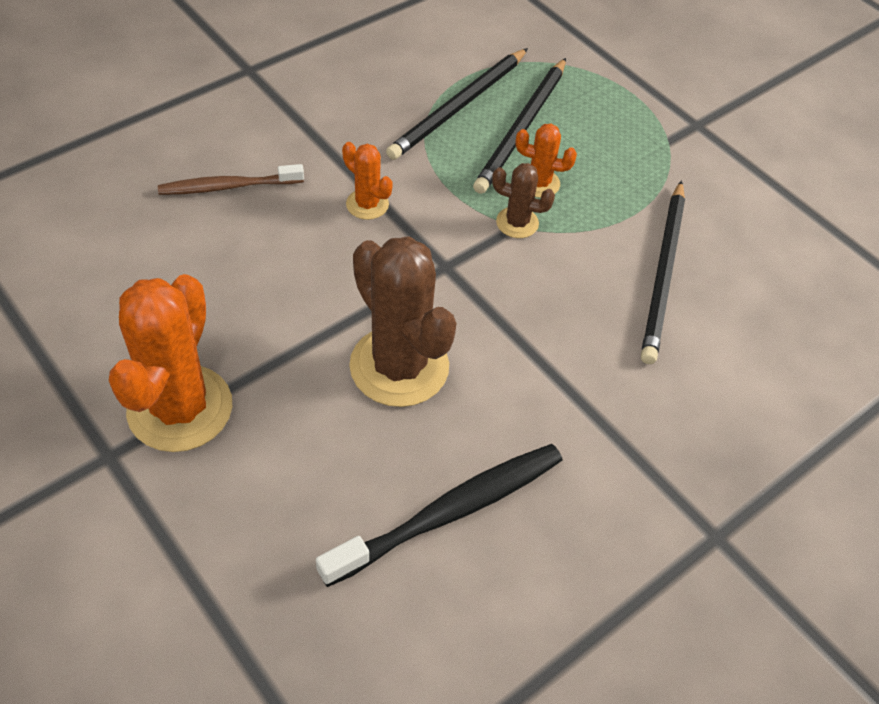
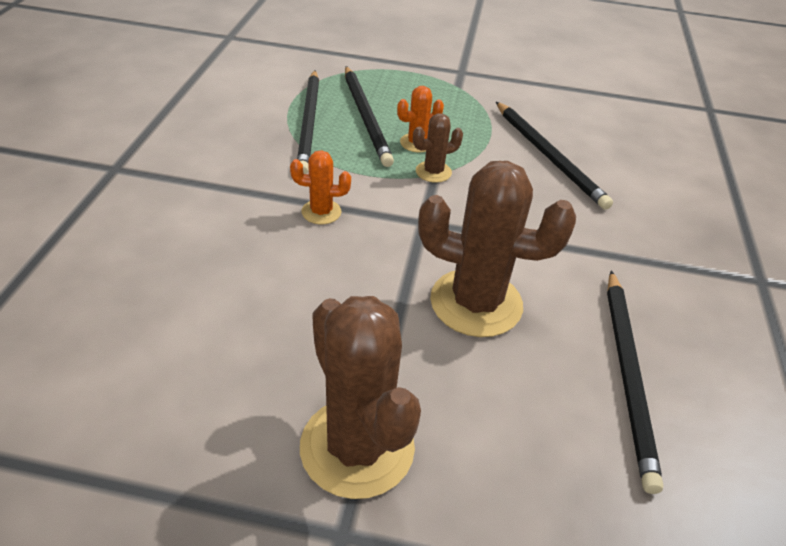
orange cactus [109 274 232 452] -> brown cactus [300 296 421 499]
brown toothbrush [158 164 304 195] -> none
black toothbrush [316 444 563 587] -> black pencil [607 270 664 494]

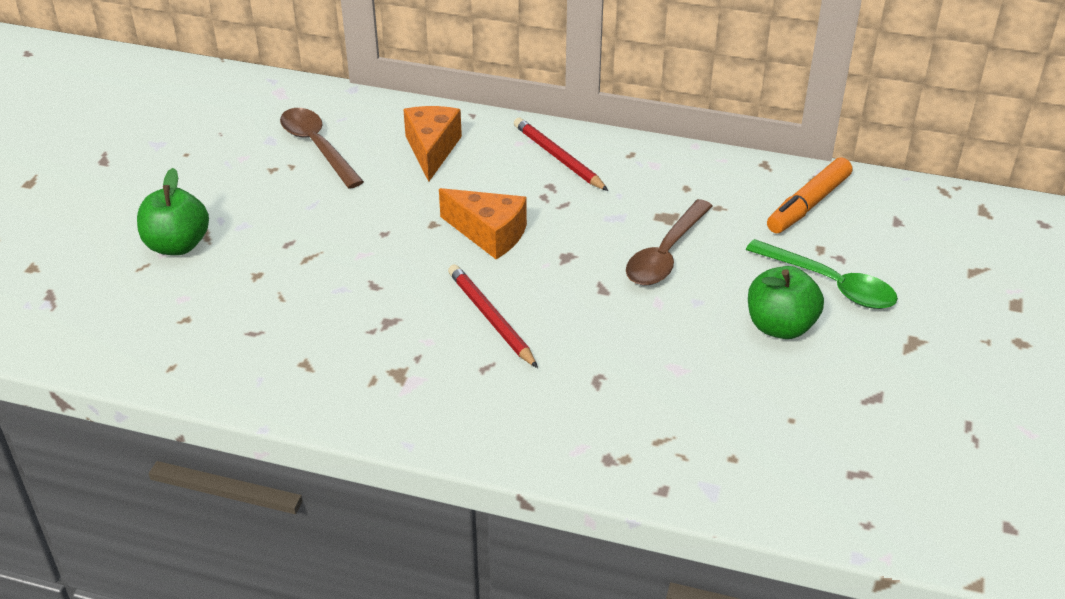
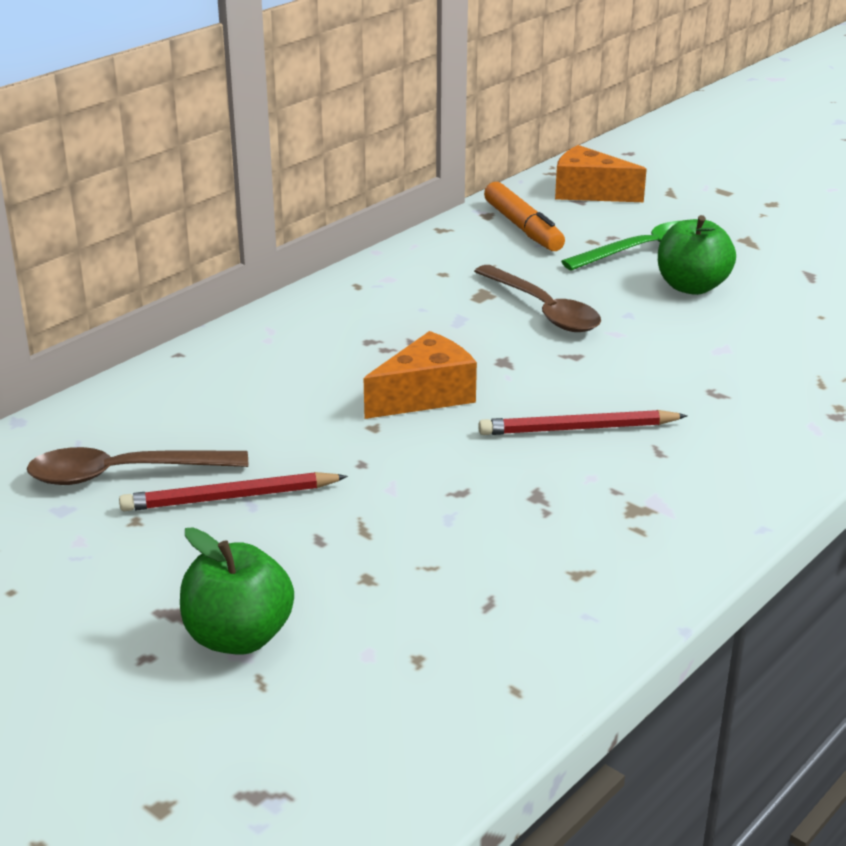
orange cheese [403 106 462 182] -> orange cheese [555 145 647 202], move
red pencil [514 118 608 191] -> red pencil [119 472 348 511], move

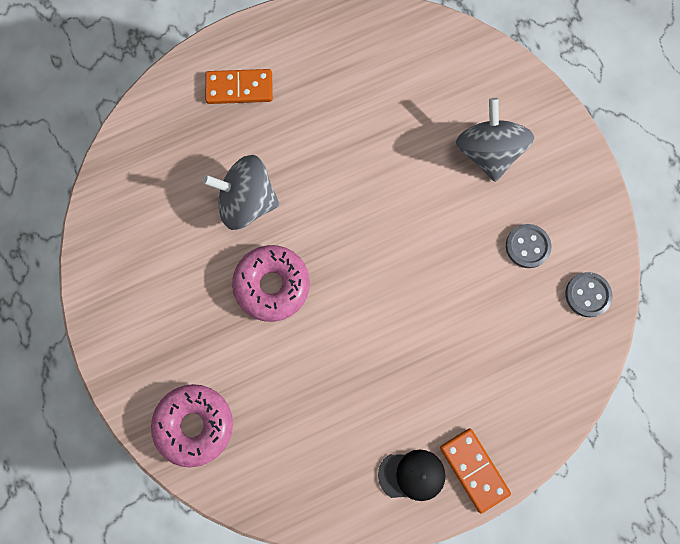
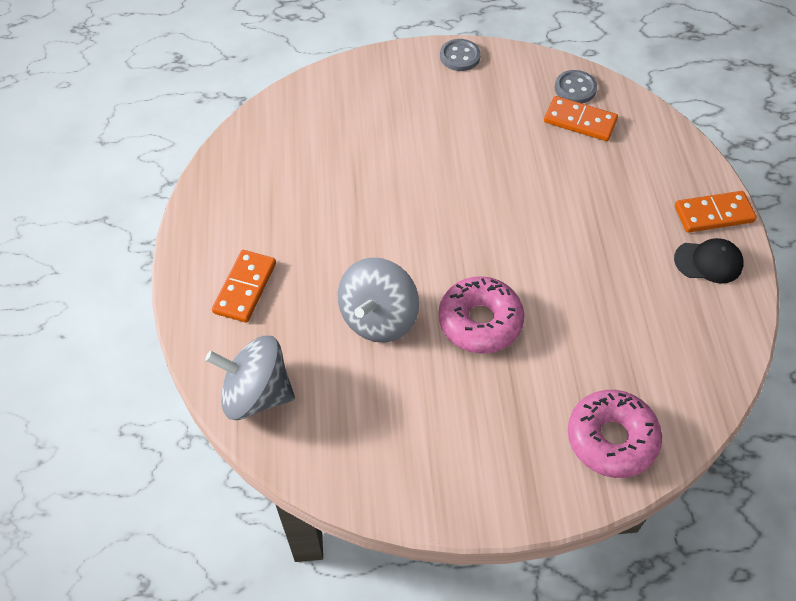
black cap [378 449 445 501] -> black cap [674 238 744 284], 75 degrees clockwise
grey spinning top [456 98 534 182] -> grey spinning top [205 336 295 420], move
grey button [506 224 552 268] -> grey button [440 39 481 71], move
none -> orange domino [544 96 618 141]

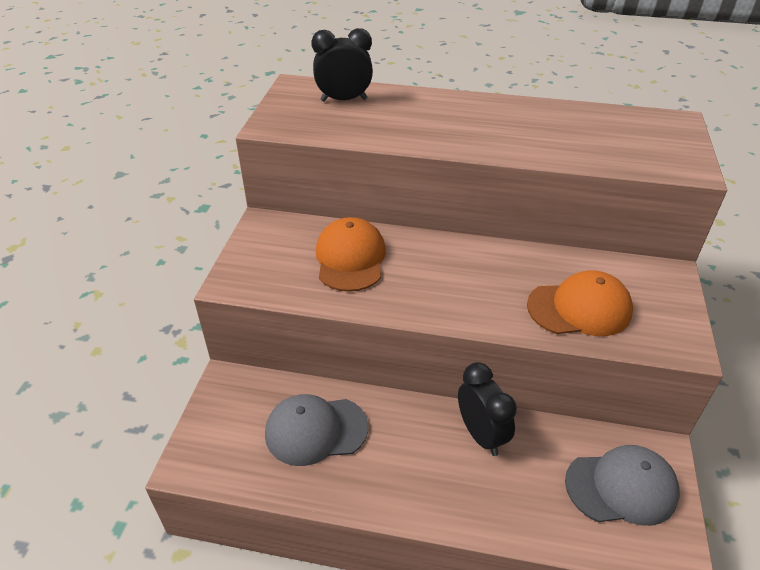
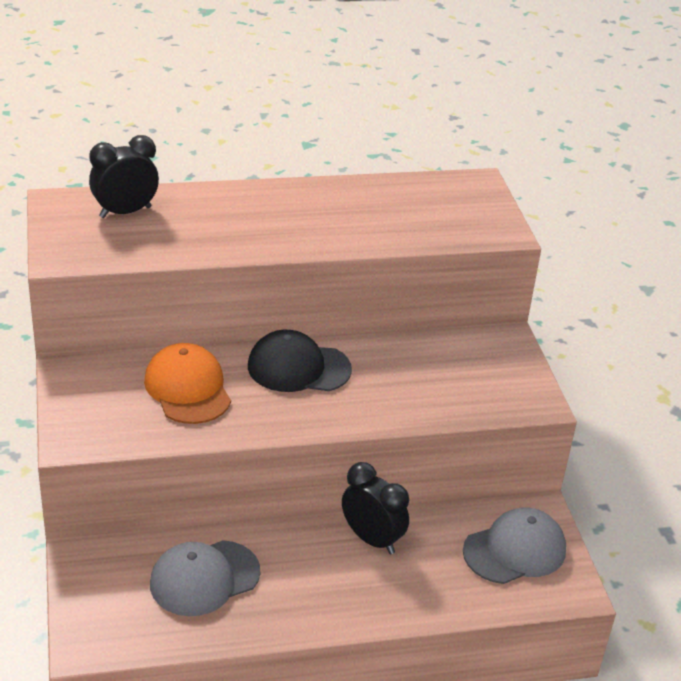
orange cap [527 270 633 336] -> none
none -> black cap [248 330 352 392]

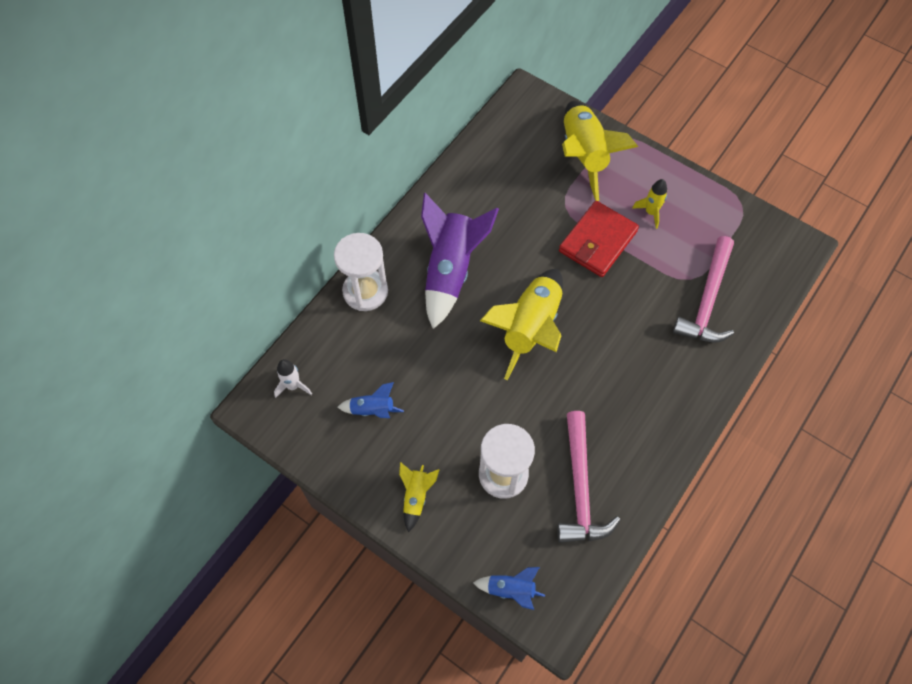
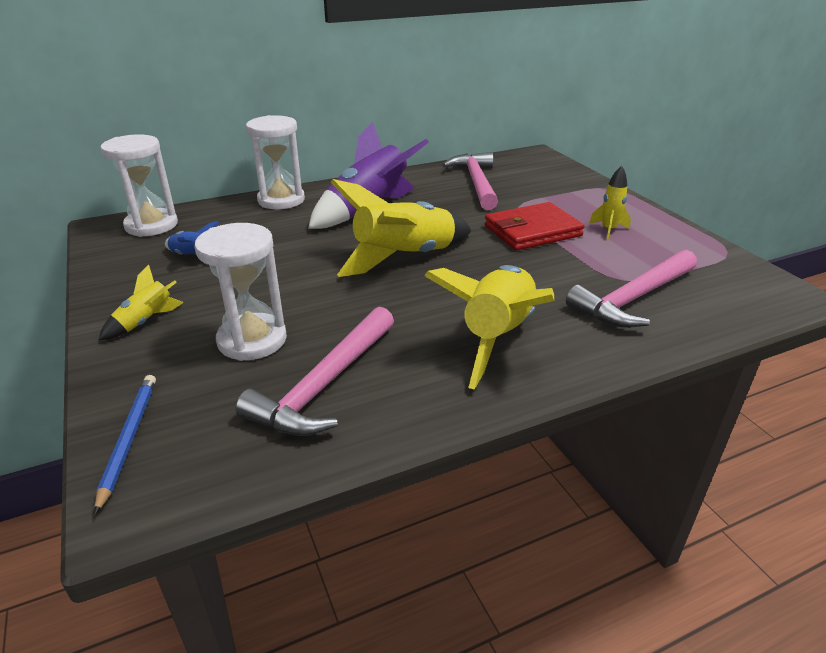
white rocket [274 359 312 398] -> white hourglass [100 134 178 237]
blue rocket [473 567 545 610] -> blue pencil [94 375 156 515]
yellow rocket [562 101 638 201] -> yellow rocket [424 265 554 390], move
none -> pink hammer [442 152 498 210]

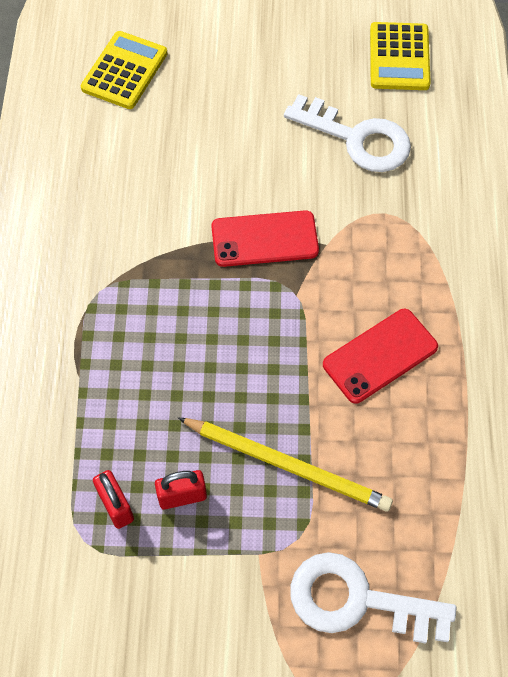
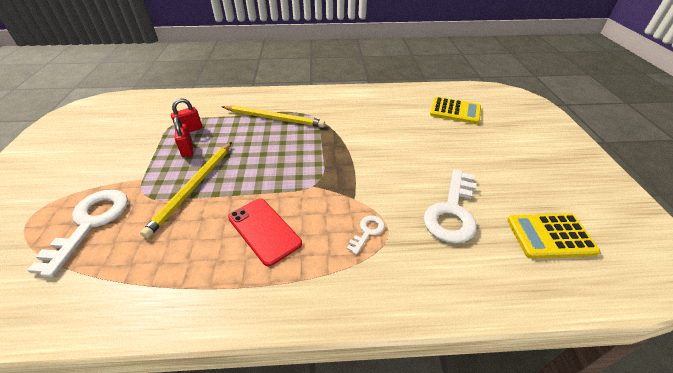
red phone [211 210 319 267] -> none
none -> yellow pencil [222 105 325 128]
none -> white key [347 216 385 255]

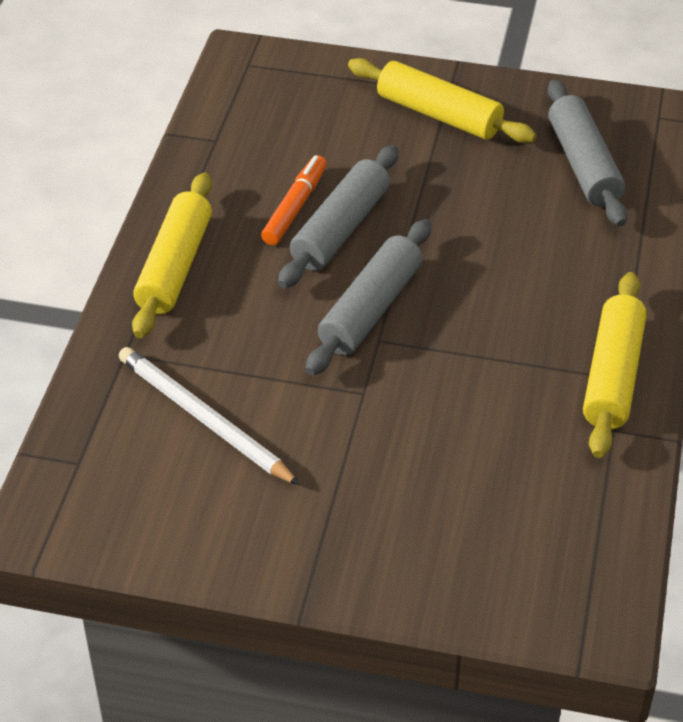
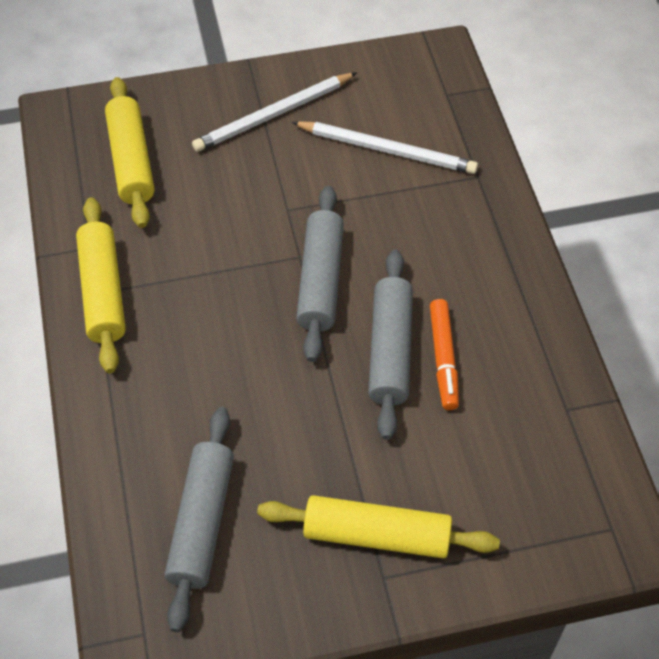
yellow rolling pin [132 173 212 338] -> yellow rolling pin [105 77 155 228], move
grey rolling pin [548 79 627 227] -> grey rolling pin [165 407 234 632], 45 degrees clockwise
none -> white pencil [192 72 357 152]

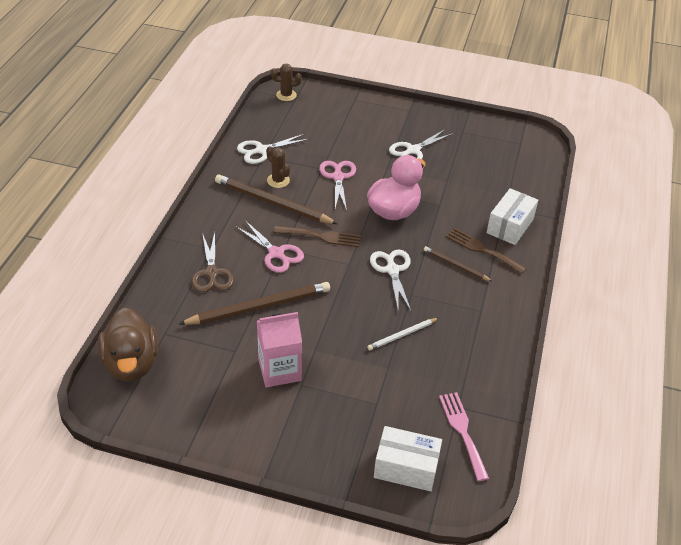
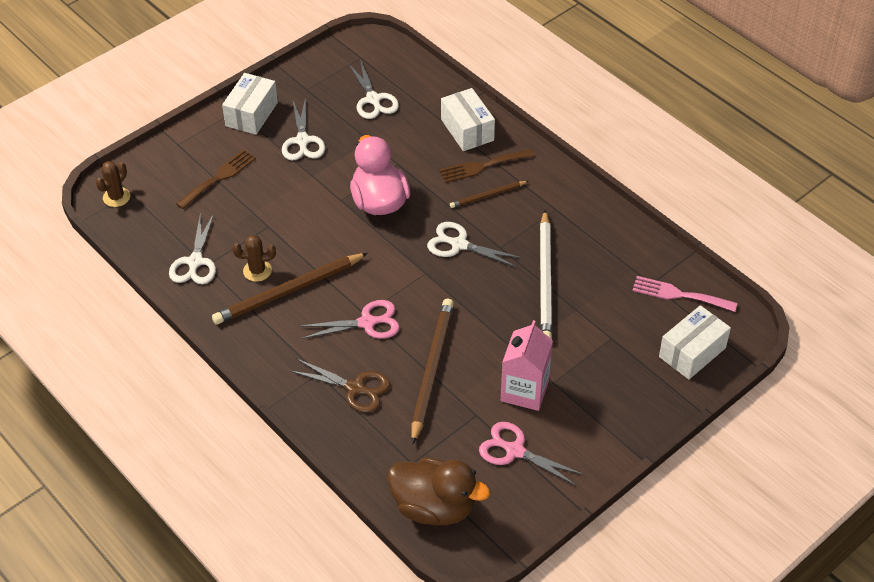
brown fork [274 226 361 247] -> brown fork [176 149 256 209], move
pink scissors [319 161 356 211] -> pink scissors [479 422 584 486], move
white pencil [367 318 439 350] -> white pencil [540 210 552 339], x1.89
none -> white box [222 73 278 135]
none -> white scissors [348 60 399 119]

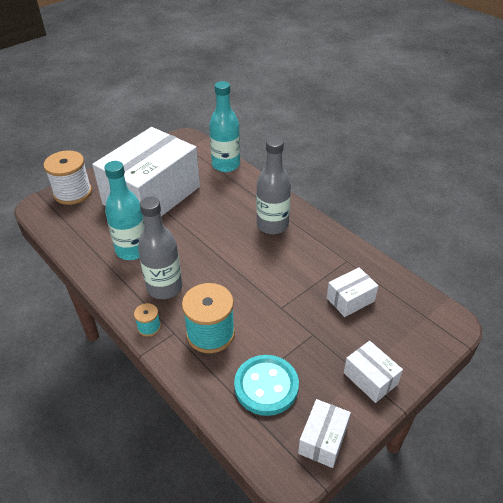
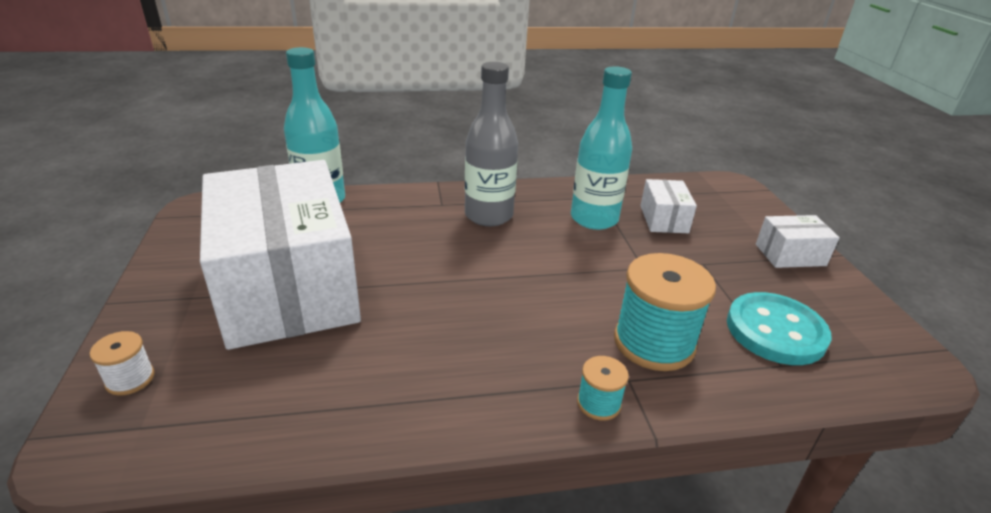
white spool [43 150 92 205] -> white spool [90 331 155 396], x0.49
turquoise bottle [104 161 144 260] -> turquoise bottle [571 66 632 230], move
grey bottle [138 197 182 299] -> none
white box [298 399 351 468] -> none

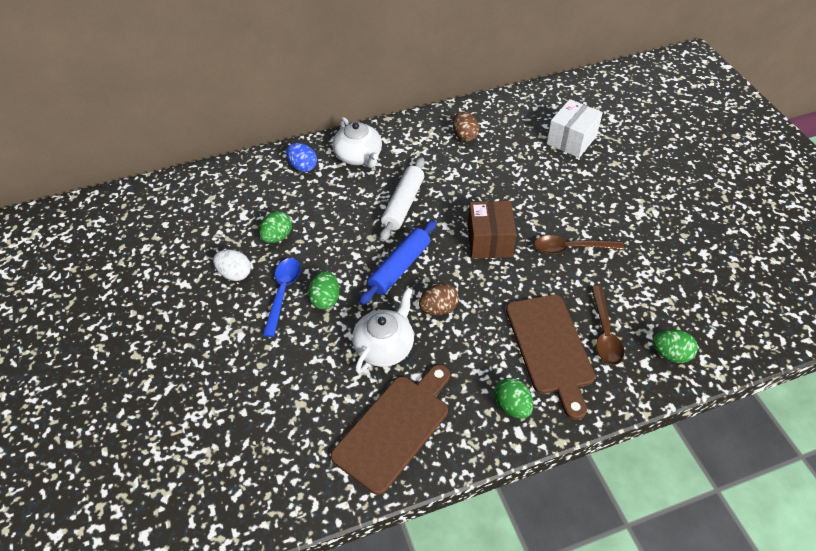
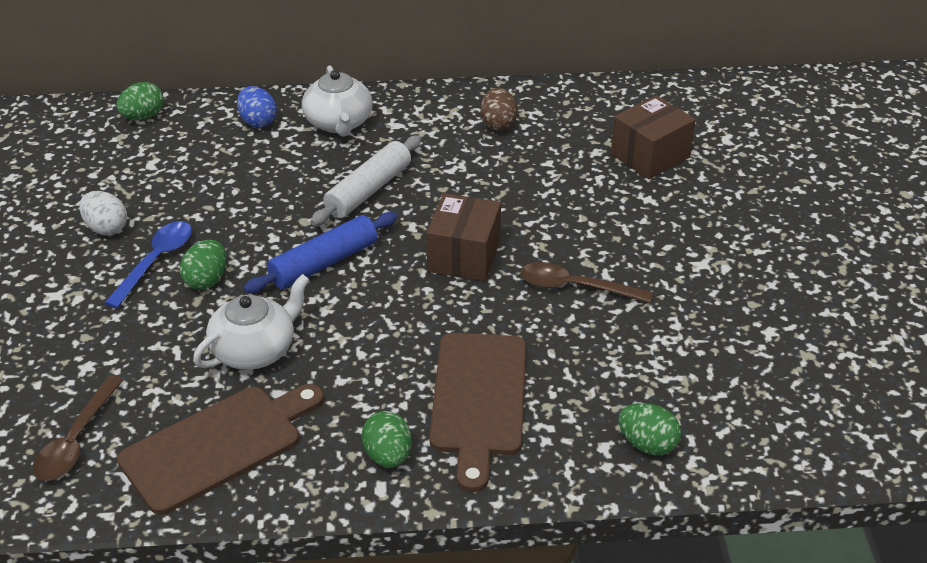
green egg [259 211 292 243] -> green egg [116 82 164 120], move
brown egg [419 283 459 315] -> none
white box [547 99 603 158] -> brown box [611 95 696 179]
brown spoon [591 286 624 365] -> brown spoon [33 375 124 481], move

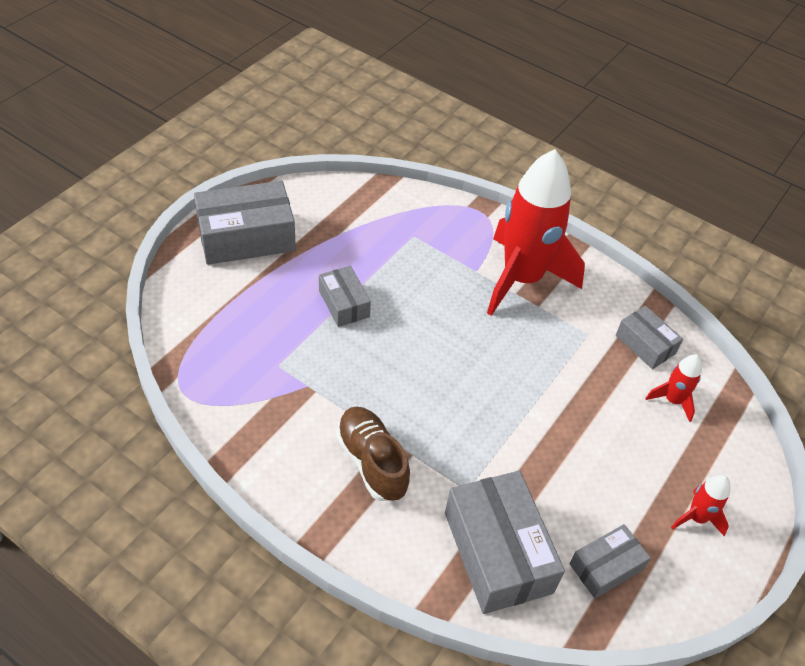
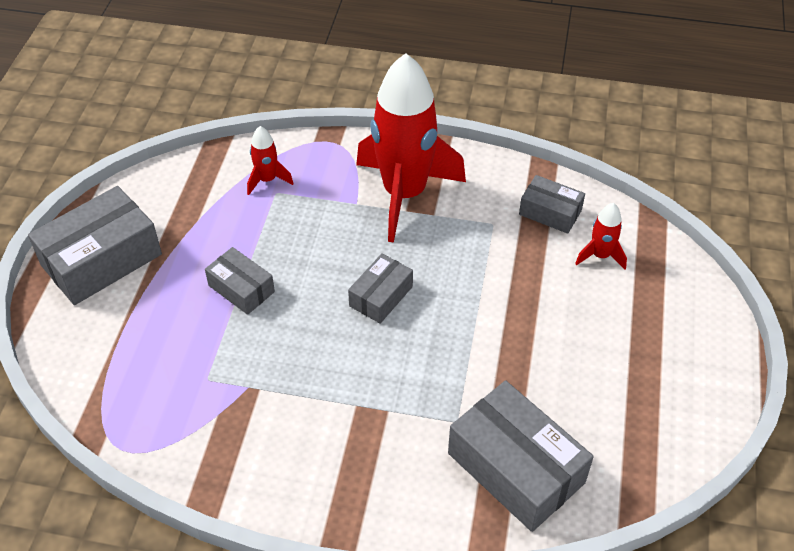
brown shoe [336 407 410 501] -> none
grey box [570 524 651 599] -> grey box [348 253 413 324], move
red rocket [671 475 730 536] -> red rocket [247 126 294 195], move

